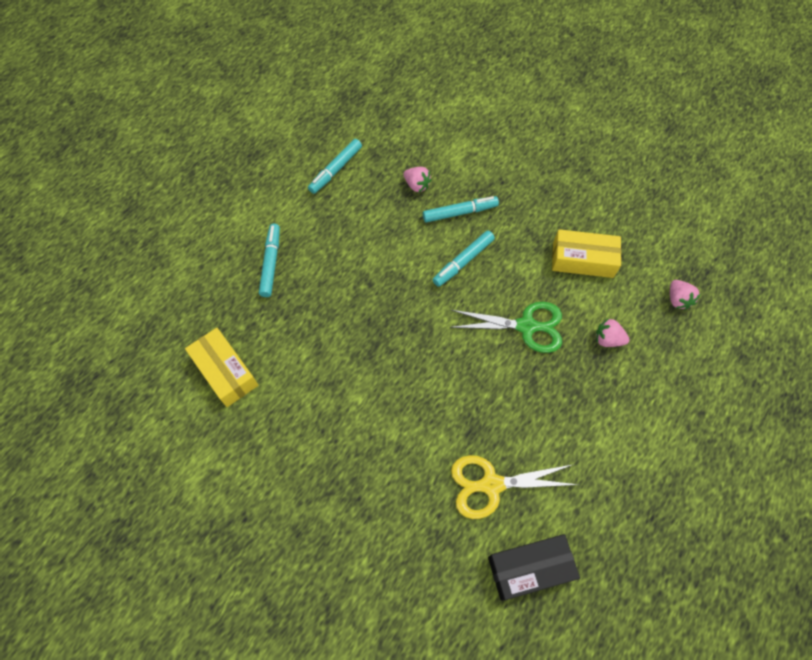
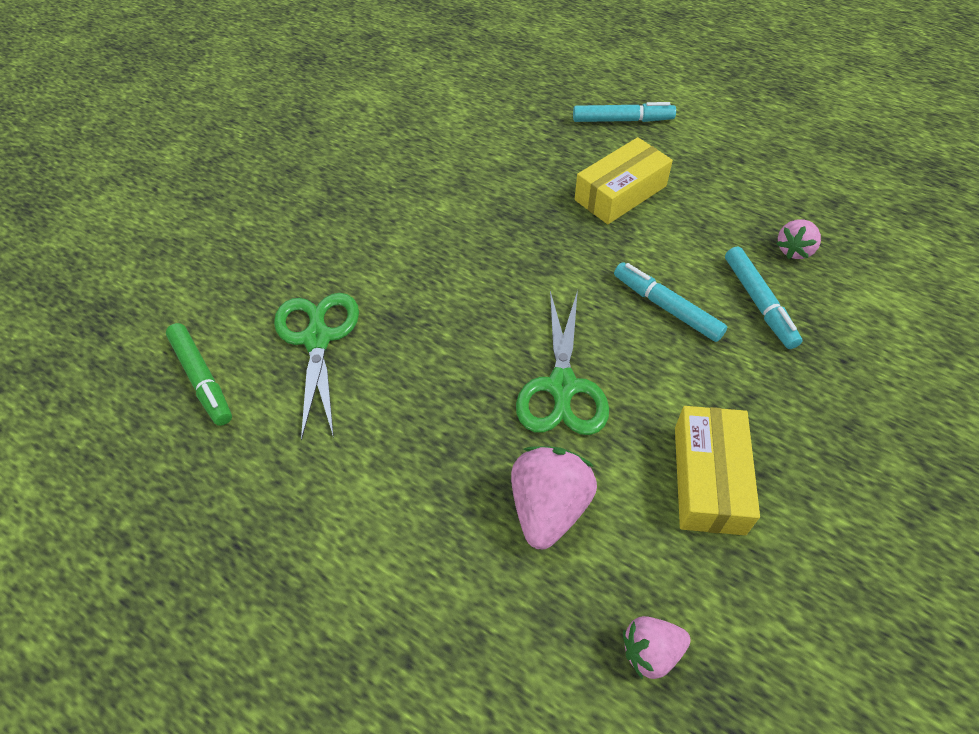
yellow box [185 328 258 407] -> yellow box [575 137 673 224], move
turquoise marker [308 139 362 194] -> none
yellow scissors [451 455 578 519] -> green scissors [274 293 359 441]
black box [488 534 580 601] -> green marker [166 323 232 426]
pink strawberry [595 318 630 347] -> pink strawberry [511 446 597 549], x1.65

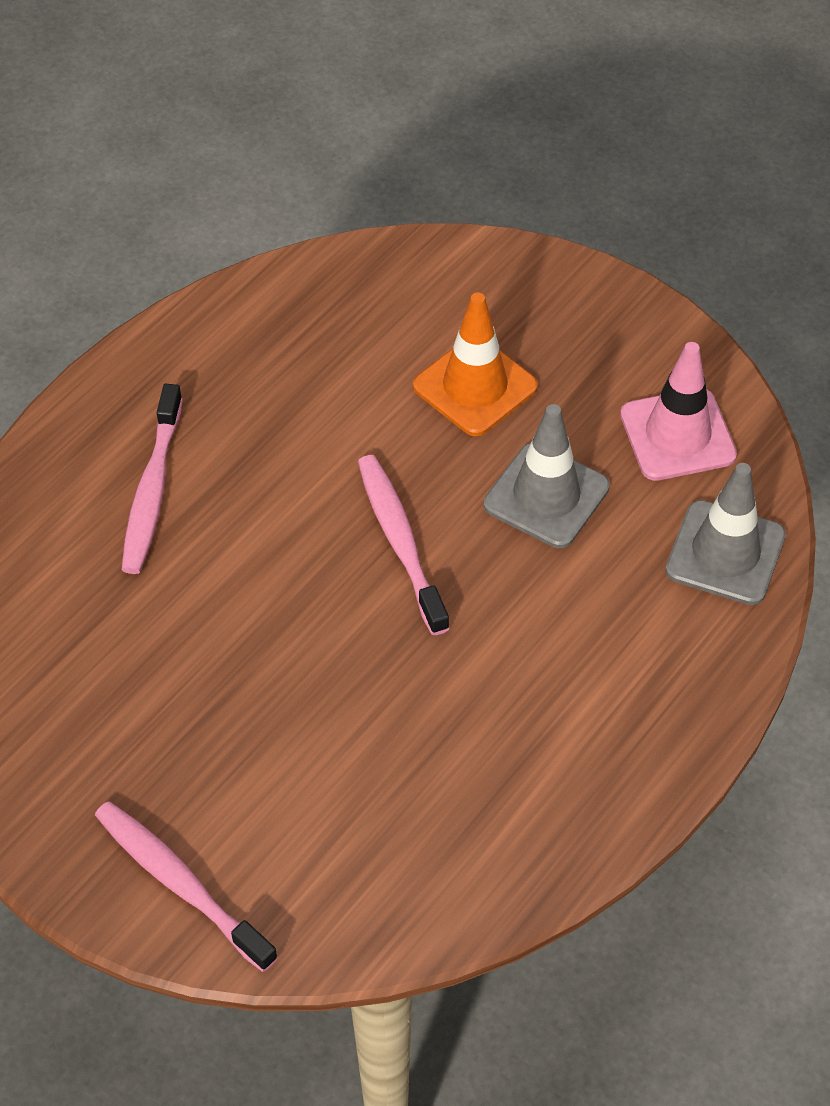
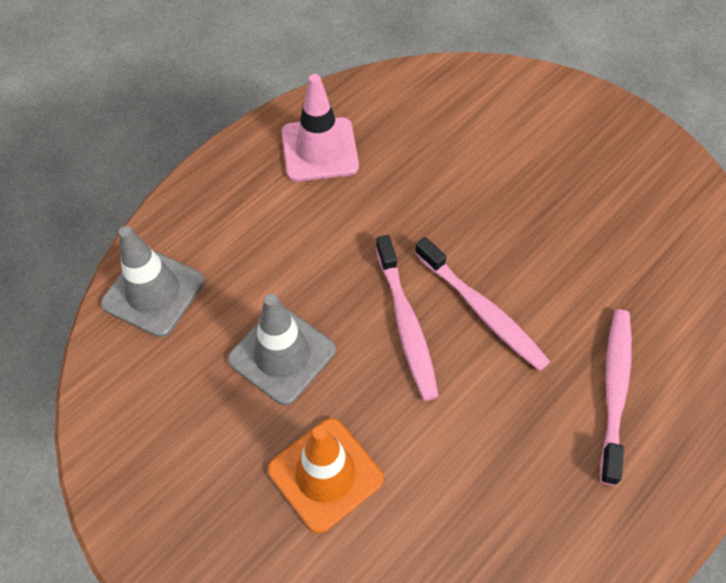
pink toothbrush [95 801 278 972] -> pink toothbrush [415 237 550 371], move
pink traffic cone [620 342 737 481] -> pink traffic cone [281 74 359 182], move

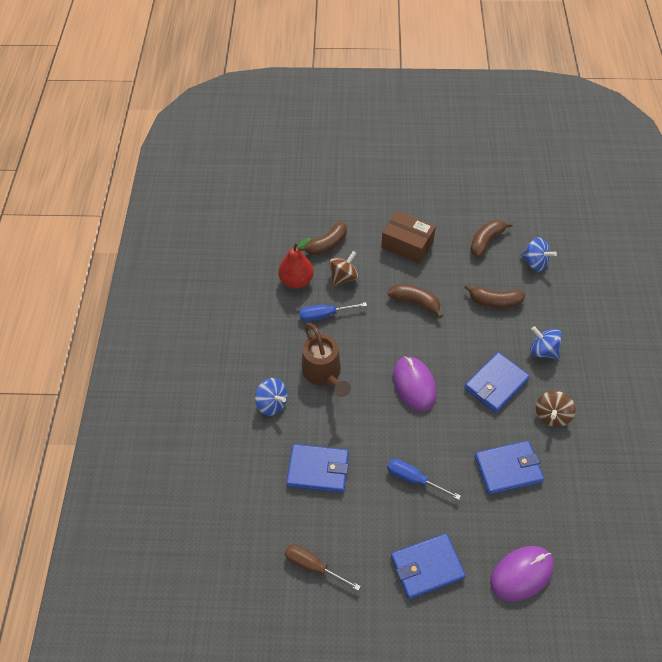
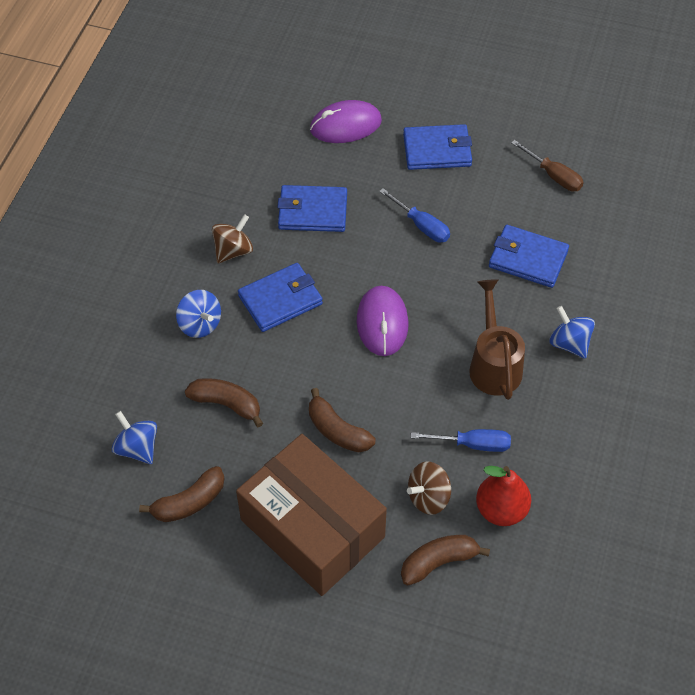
brown box [381 211 436 264] -> brown box [236 434 387 596], x1.70

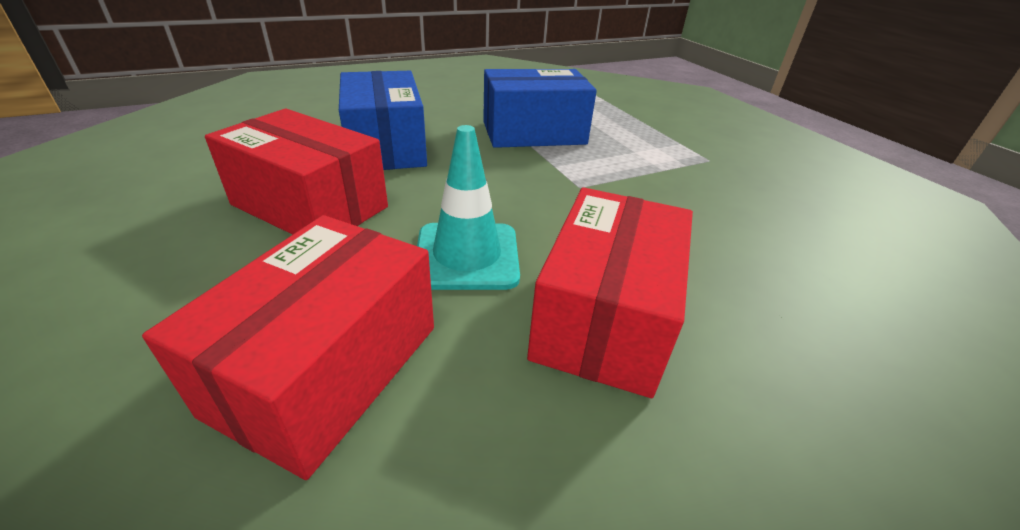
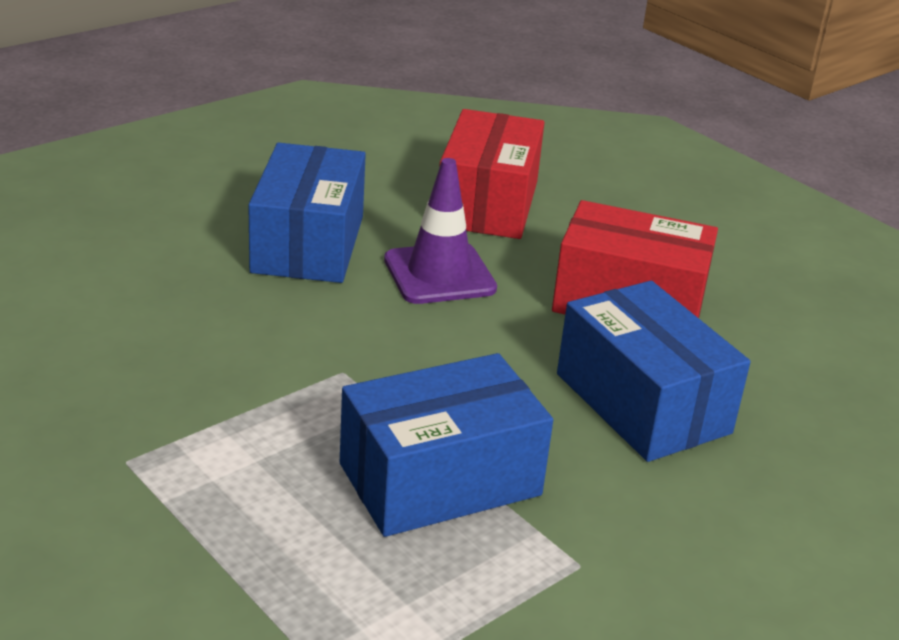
turquoise traffic cone [417 125 520 290] -> purple traffic cone [384 158 497 304]
red box [527 187 693 398] -> blue box [248 143 366 283]

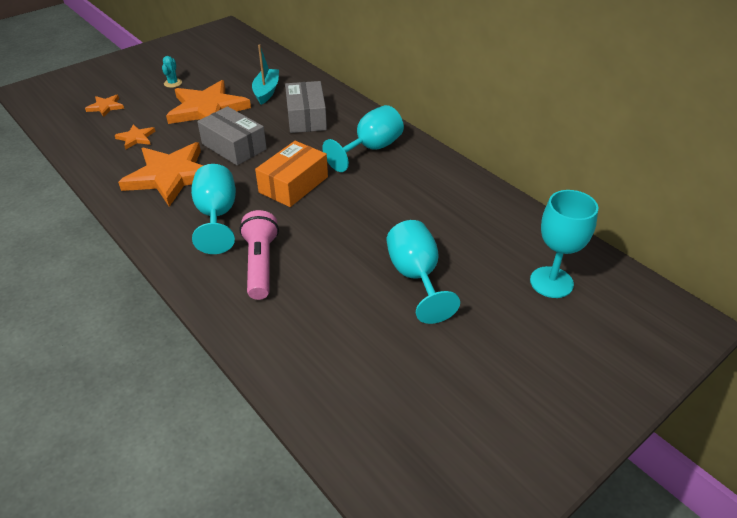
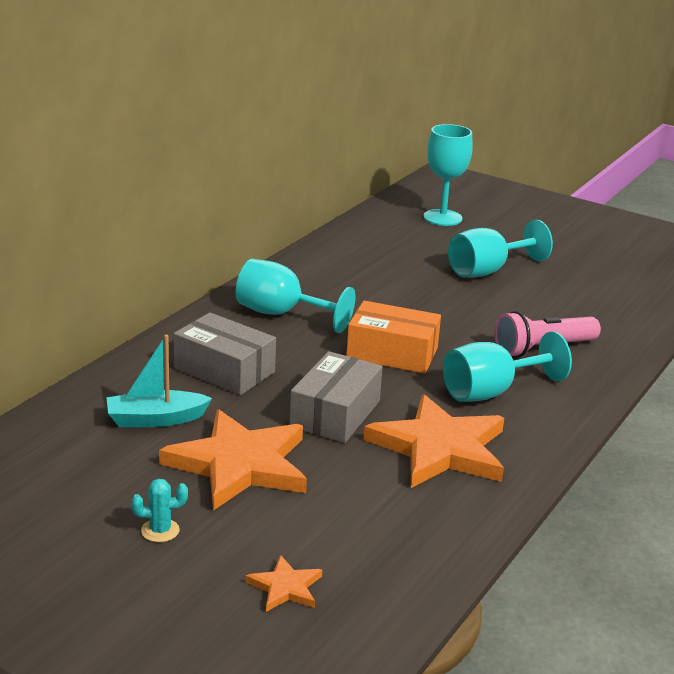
orange star [115 125 155 150] -> none
grey box [285 81 327 133] -> grey box [174 313 276 395], 60 degrees clockwise

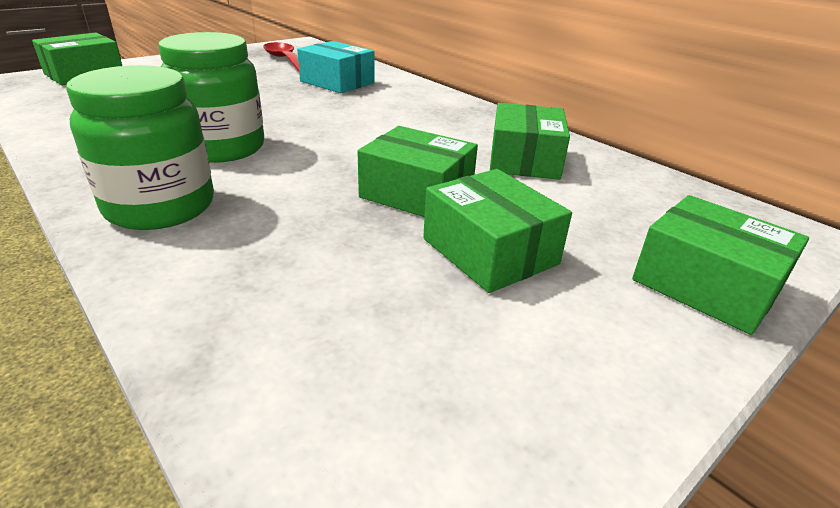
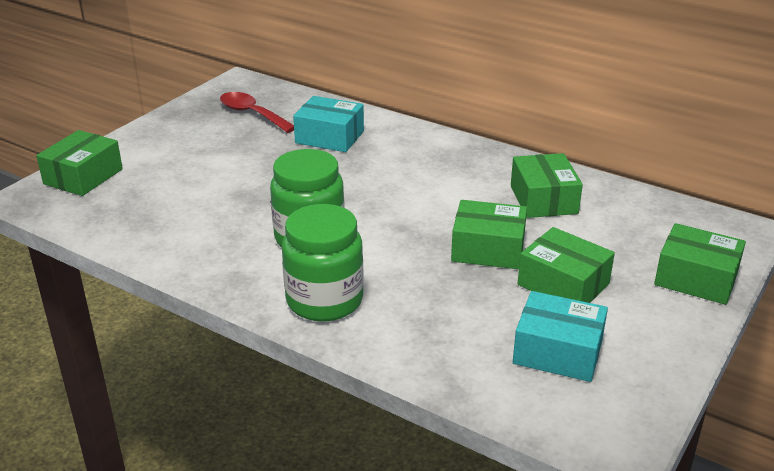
none -> turquoise box [513 291 608 382]

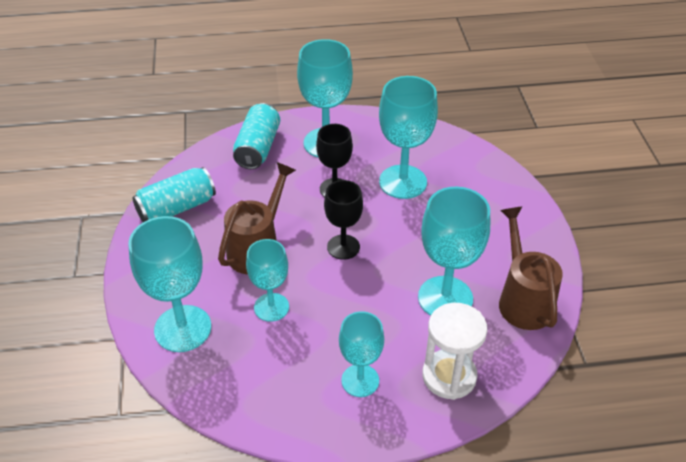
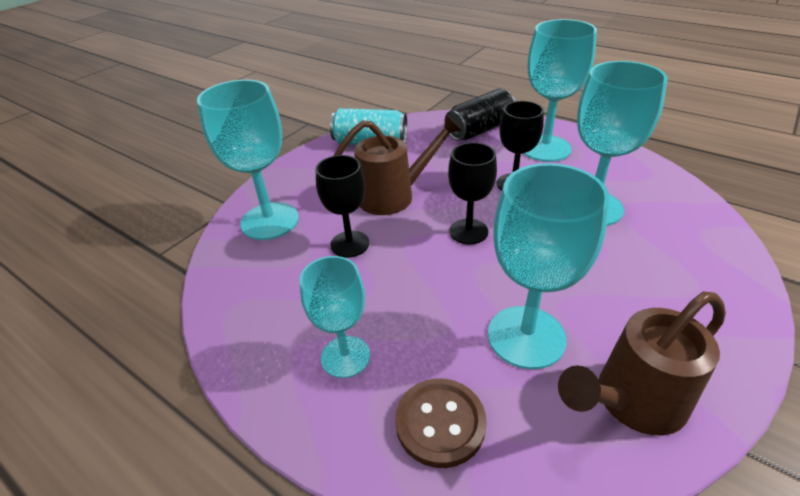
turquoise can [233 103 280 169] -> black can [445 89 515 141]
turquoise goblet [246 239 289 322] -> black goblet [315 155 369 258]
white hourglass [422 303 487 400] -> brown button [395 378 487 468]
brown watering can [499 207 563 330] -> brown watering can [558 292 726 435], 150 degrees counterclockwise

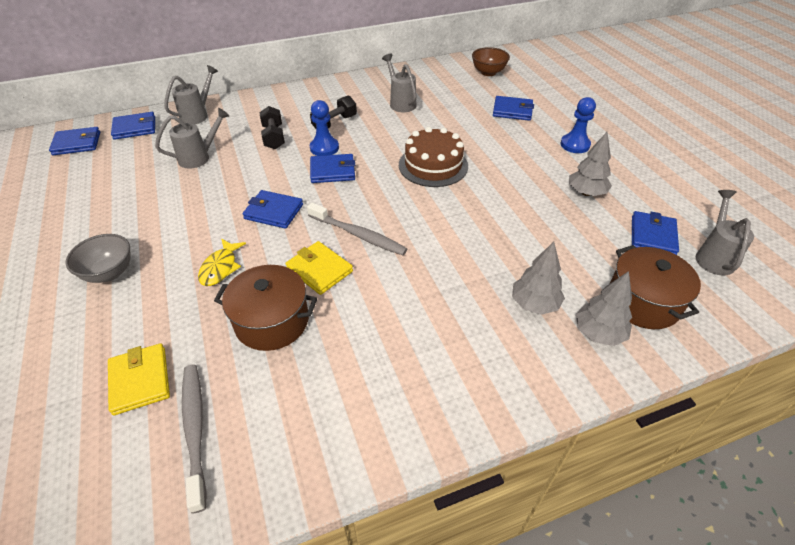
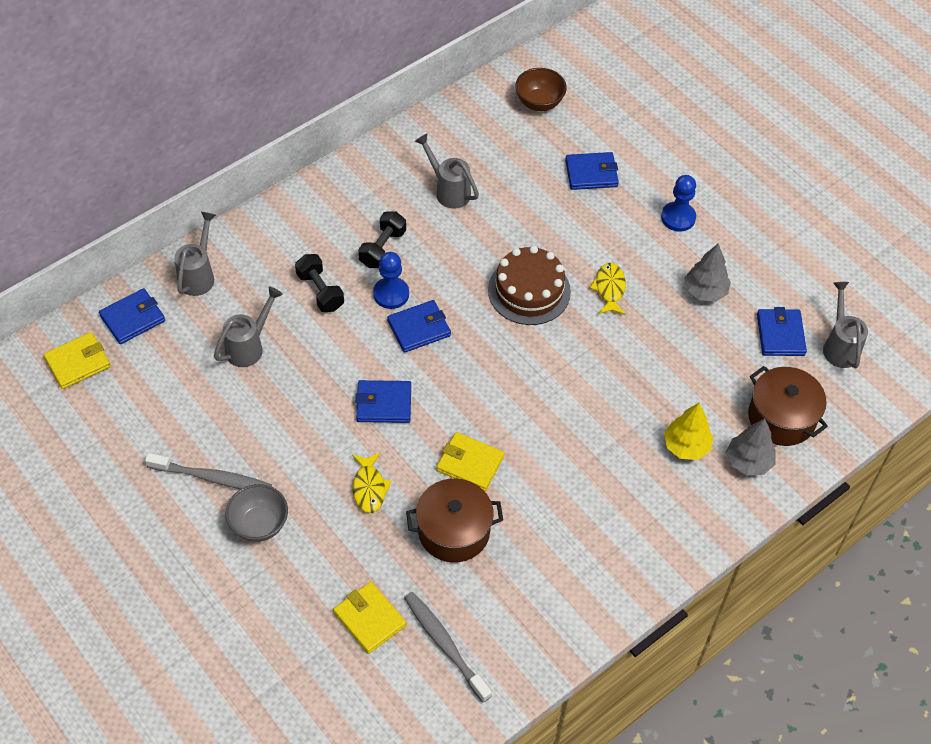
blue wallet [49 127 100 155] -> yellow wallet [44 332 111 389]
grey toothbrush [307 203 407 255] -> grey toothbrush [145 453 272 489], move
grey tree [512 242 565 315] -> yellow tree [664 403 713 460]
none -> yellow fish [590 263 626 315]

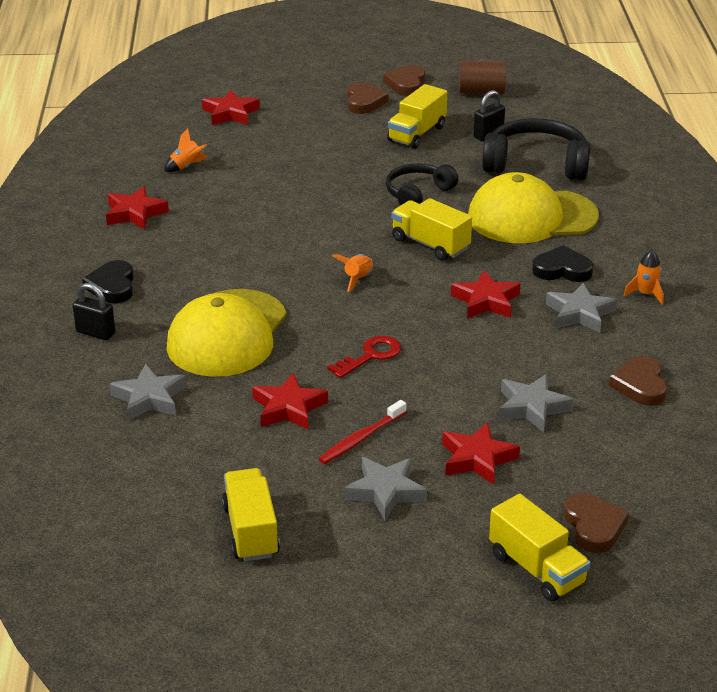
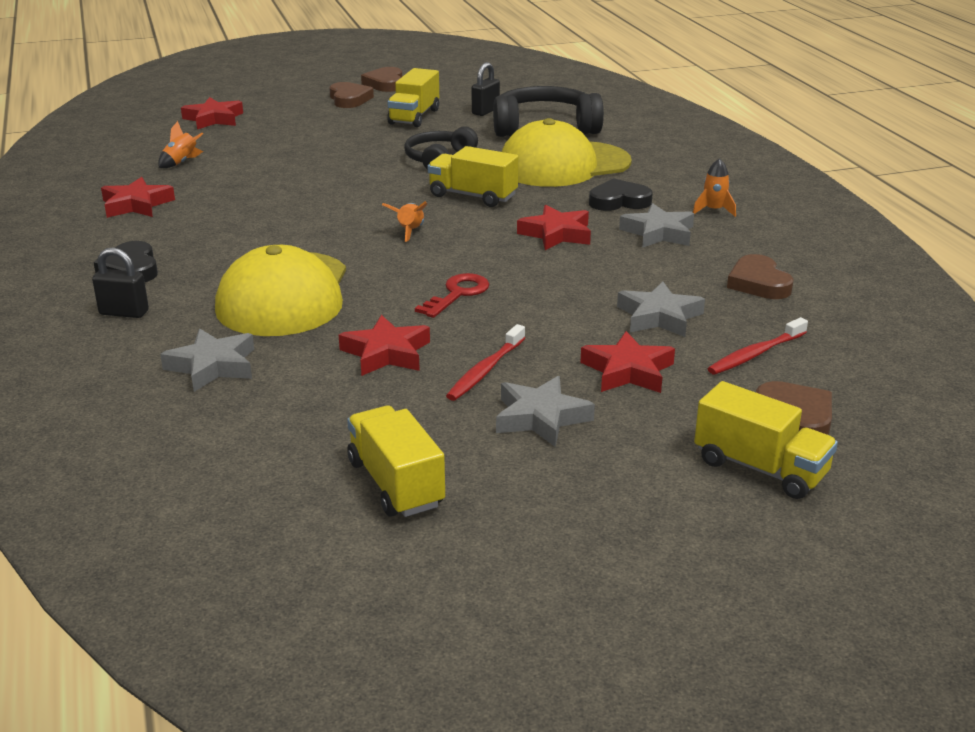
brown cylinder [459 61 506 94] -> none
none -> red toothbrush [708 317 808 375]

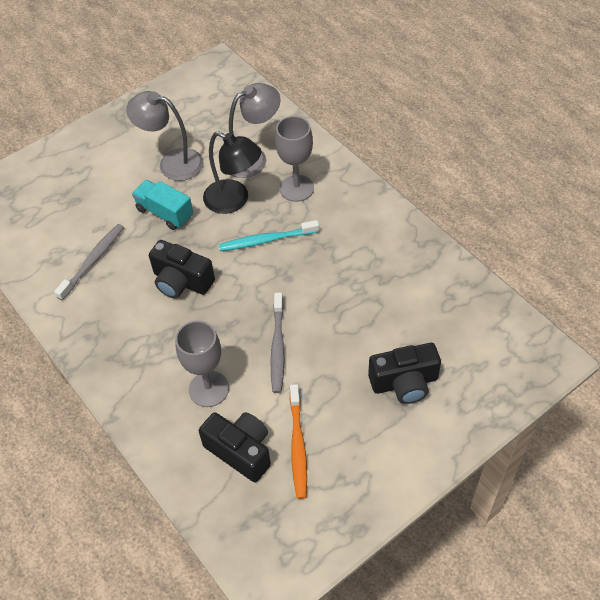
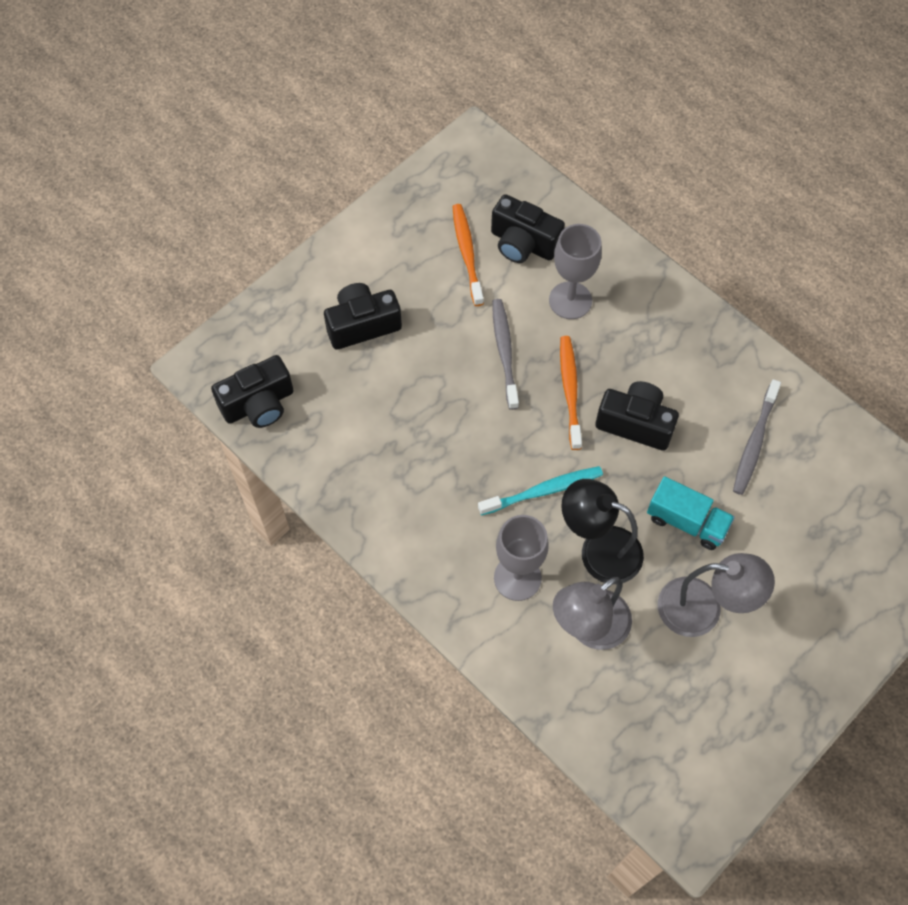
none -> black camera [211 355 294 428]
none -> orange toothbrush [560 336 582 450]

